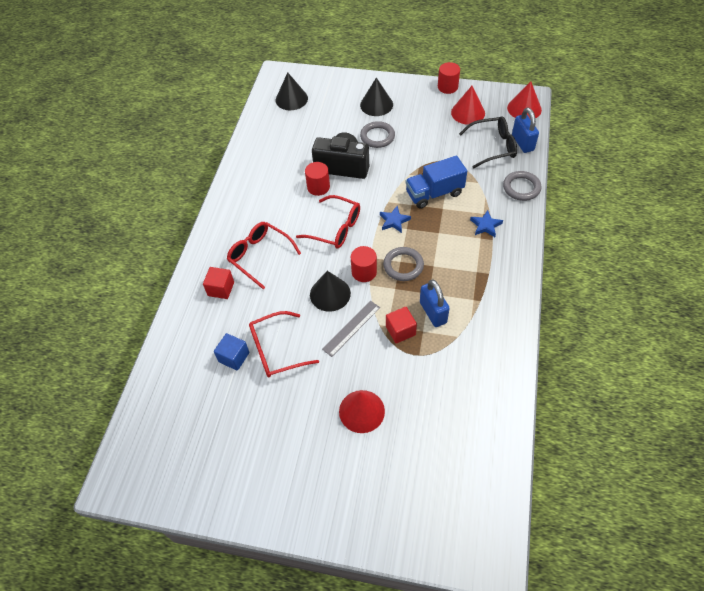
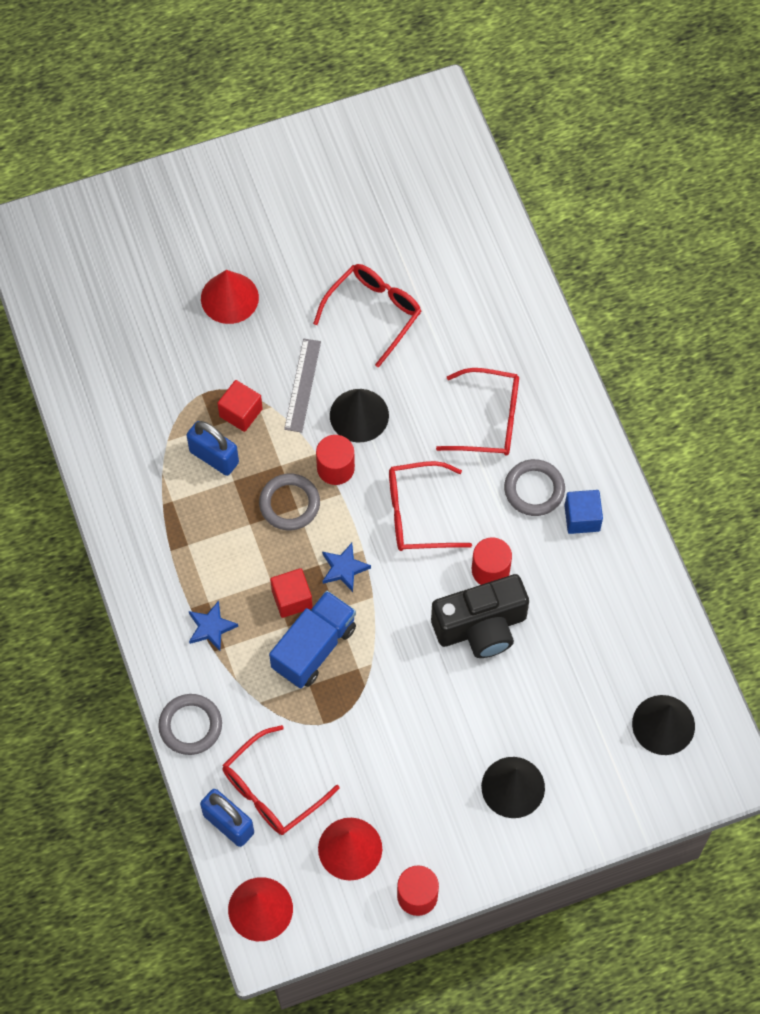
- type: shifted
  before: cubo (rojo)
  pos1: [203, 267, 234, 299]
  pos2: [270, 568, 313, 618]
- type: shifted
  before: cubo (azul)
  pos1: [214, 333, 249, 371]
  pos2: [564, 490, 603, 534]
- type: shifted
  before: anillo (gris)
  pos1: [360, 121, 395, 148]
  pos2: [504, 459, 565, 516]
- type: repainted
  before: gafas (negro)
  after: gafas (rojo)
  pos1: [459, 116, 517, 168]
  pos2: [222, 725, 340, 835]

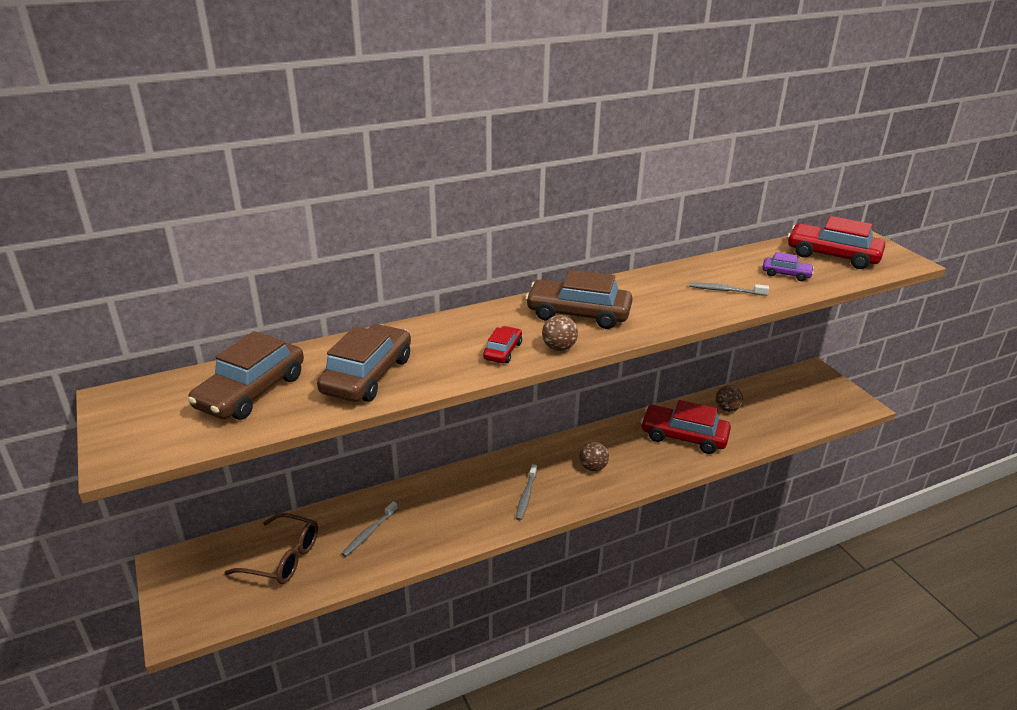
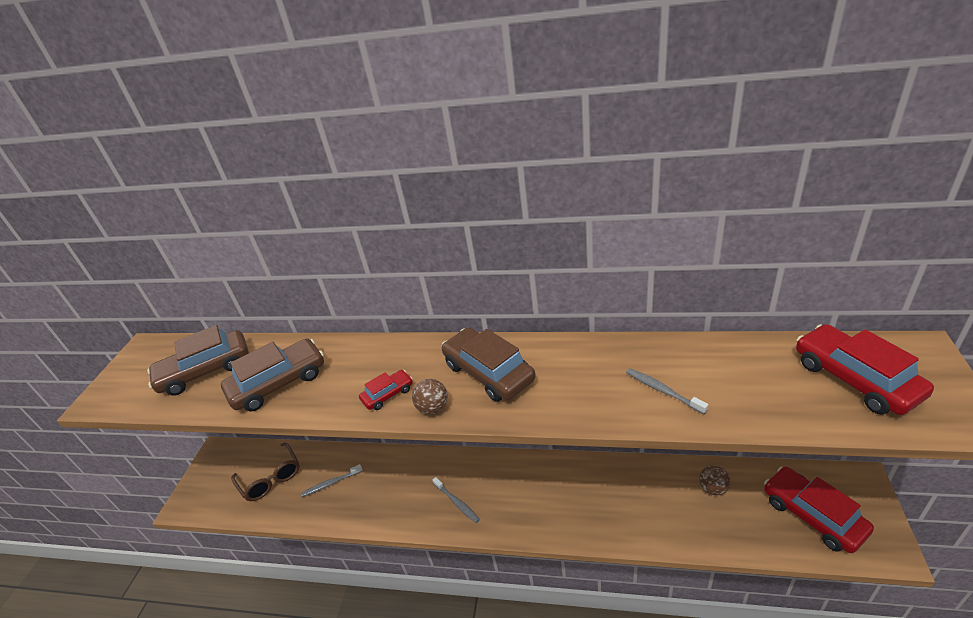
- type: rotated
  before: cepillo de dientes (gris)
  pos1: [516, 464, 537, 520]
  pos2: [432, 477, 480, 523]
  turn: -90
- type: gone
  before: pelota (marrón)
  pos1: [580, 442, 609, 471]
- type: shifted
  before: coche (rojo)
  pos1: [641, 400, 731, 454]
  pos2: [764, 467, 874, 553]
- type: gone
  before: coche (morado)
  pos1: [762, 252, 814, 281]

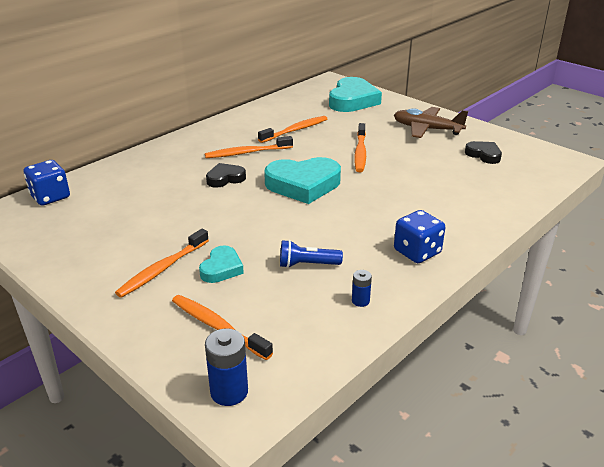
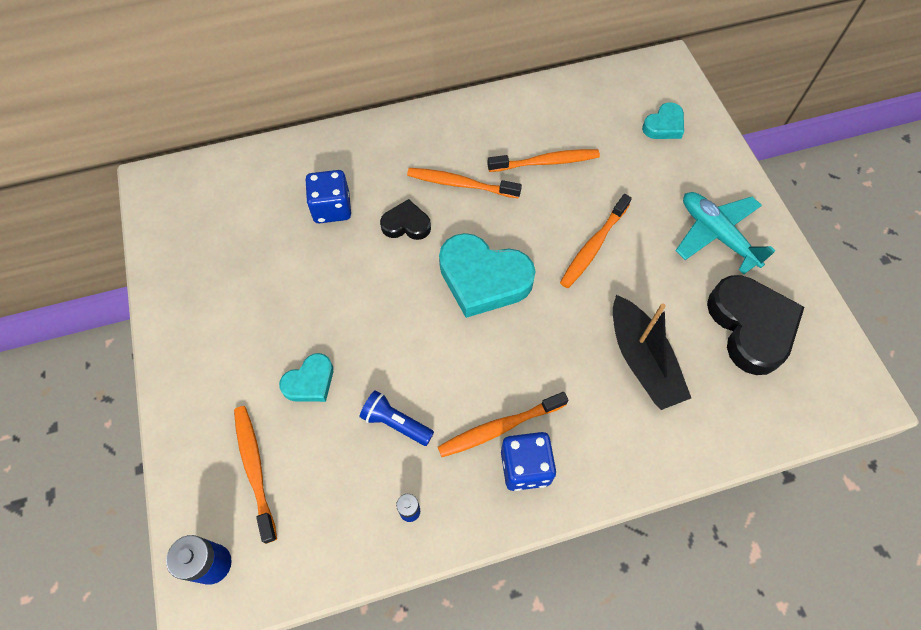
- type: shifted
  before: dado (azul)
  pos1: [24, 160, 70, 206]
  pos2: [305, 170, 351, 223]
- type: shifted
  before: cepillo de dientes (naranja)
  pos1: [115, 229, 209, 298]
  pos2: [438, 392, 568, 457]
- type: scaled
  before: corazón (turquesa)
  pos1: [329, 77, 382, 112]
  pos2: [642, 102, 684, 139]
  scale: 0.53
- type: repainted
  before: avión (marrón)
  after: avión (turquesa)
  pos1: [394, 107, 468, 138]
  pos2: [675, 192, 775, 274]
- type: scaled
  before: corazón (negro)
  pos1: [465, 141, 502, 164]
  pos2: [707, 275, 804, 375]
  scale: 1.87
- type: new
  after: barco (negro)
  pos2: [613, 295, 691, 410]

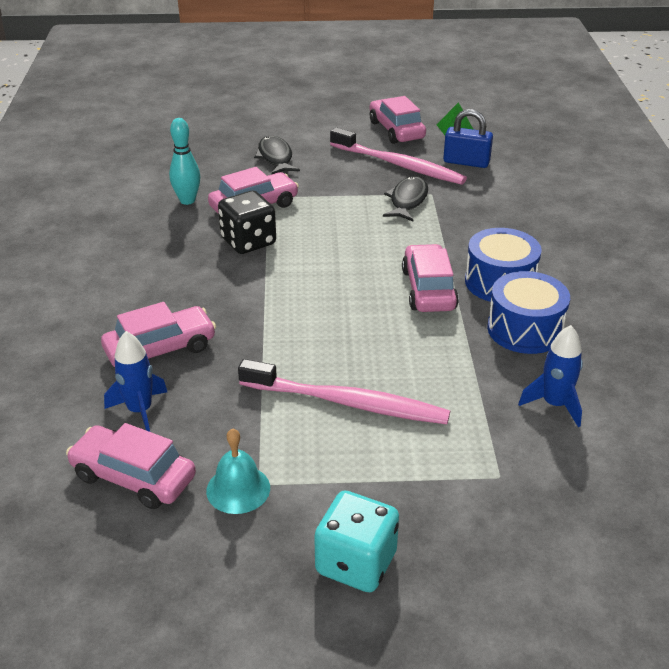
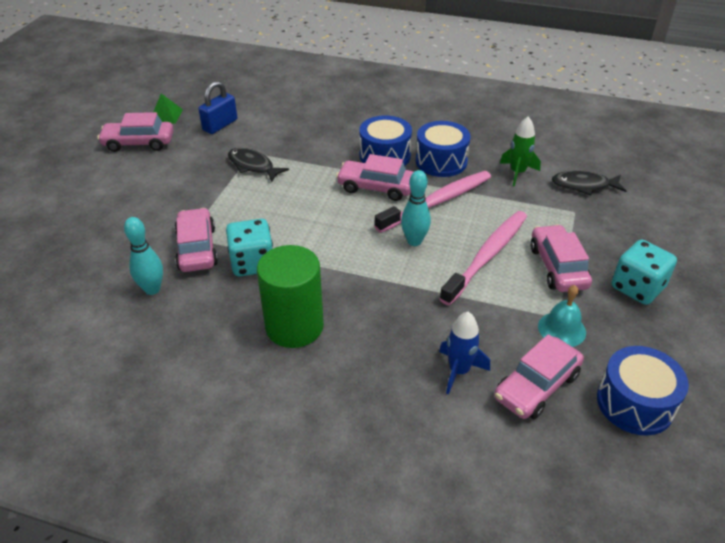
- type: shifted
  before: coche (rosa)
  pos1: [101, 302, 216, 367]
  pos2: [530, 224, 592, 292]
- type: repainted
  before: dado (negro)
  after: dado (turquesa)
  pos1: [218, 191, 276, 254]
  pos2: [226, 219, 273, 276]
- type: shifted
  before: pez (negro)
  pos1: [254, 136, 300, 175]
  pos2: [552, 171, 626, 195]
- type: shifted
  before: cepillo de dientes (rosa)
  pos1: [330, 127, 467, 185]
  pos2: [374, 171, 491, 233]
- type: repainted
  before: cohete (azul)
  after: cohete (verde)
  pos1: [518, 325, 583, 427]
  pos2: [500, 117, 541, 186]
- type: new
  after: cilindro (verde)
  pos2: [257, 245, 324, 348]
- type: new
  after: bolo (turquesa)
  pos2: [401, 170, 431, 246]
- type: new
  after: tambor (azul)
  pos2: [597, 346, 689, 436]

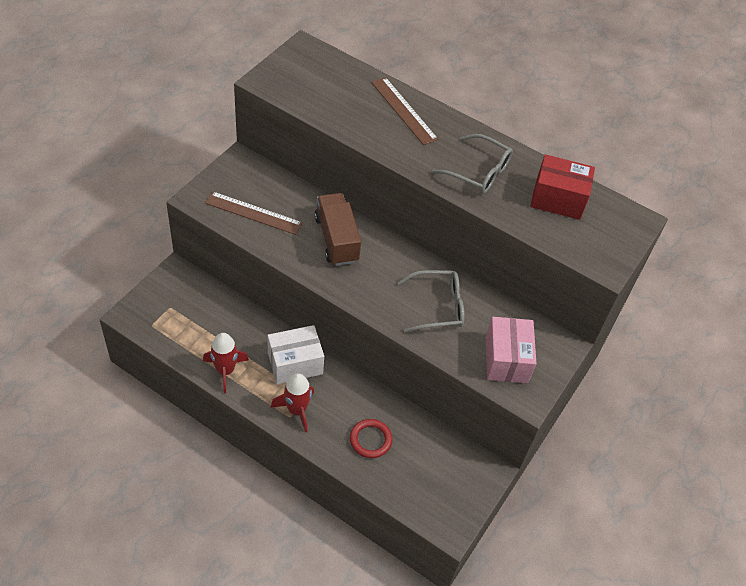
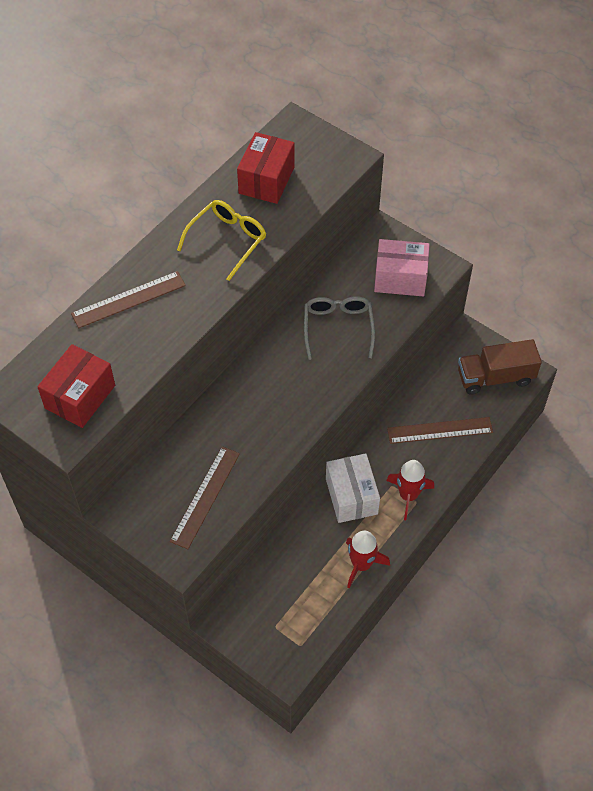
- type: shifted
  before: camión (marrón)
  pos1: [314, 193, 361, 266]
  pos2: [458, 339, 542, 395]
- type: swapped
  before: anillo (rojo)
  after: regla (marrón)
  pos1: [350, 419, 392, 458]
  pos2: [387, 417, 493, 444]
- type: repainted
  before: gafas (gris)
  after: gafas (amarillo)
  pos1: [432, 134, 513, 194]
  pos2: [177, 200, 266, 281]
- type: new
  after: caja (rojo)
  pos2: [37, 344, 115, 428]

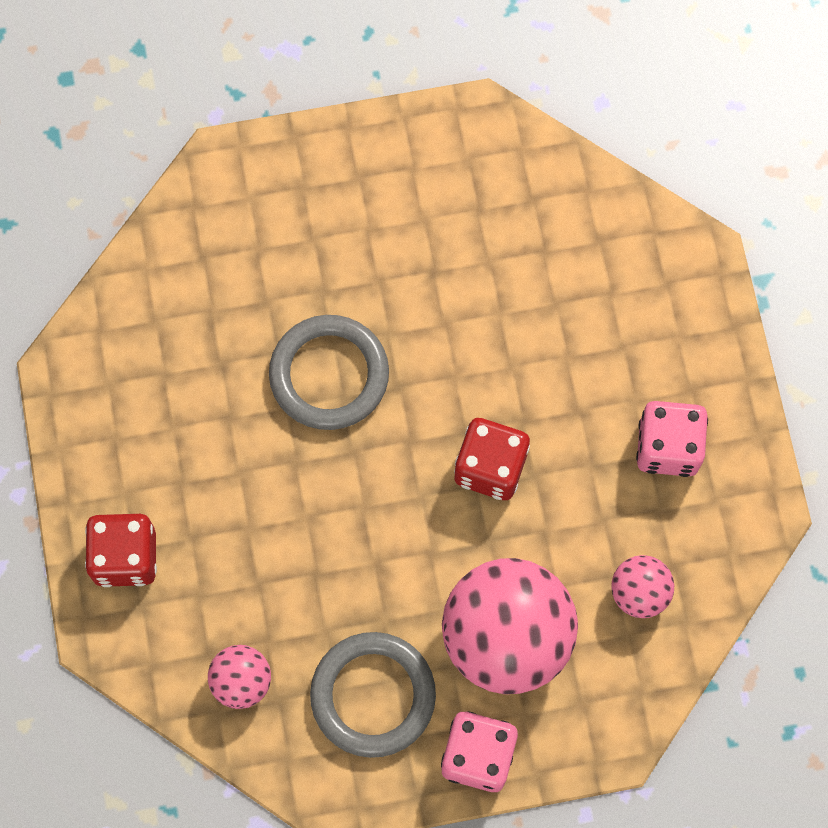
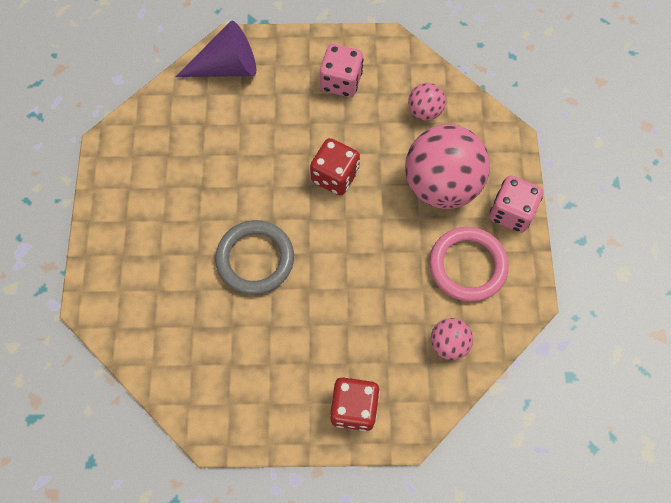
- type: repainted
  before: anillo (gris)
  after: anillo (rosa)
  pos1: [310, 632, 436, 758]
  pos2: [429, 227, 509, 302]
- type: new
  after: cono (morado)
  pos2: [175, 21, 256, 77]

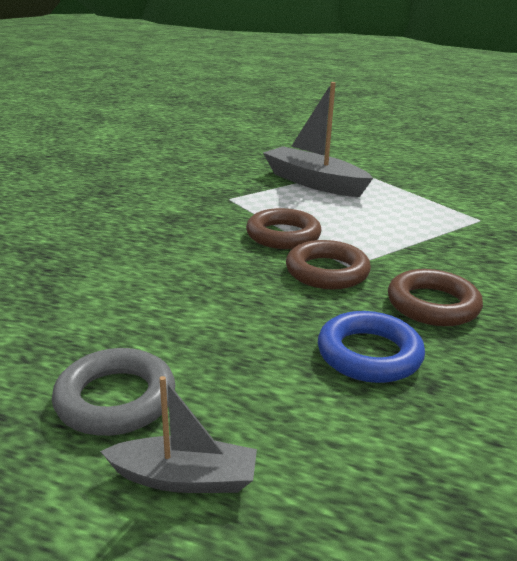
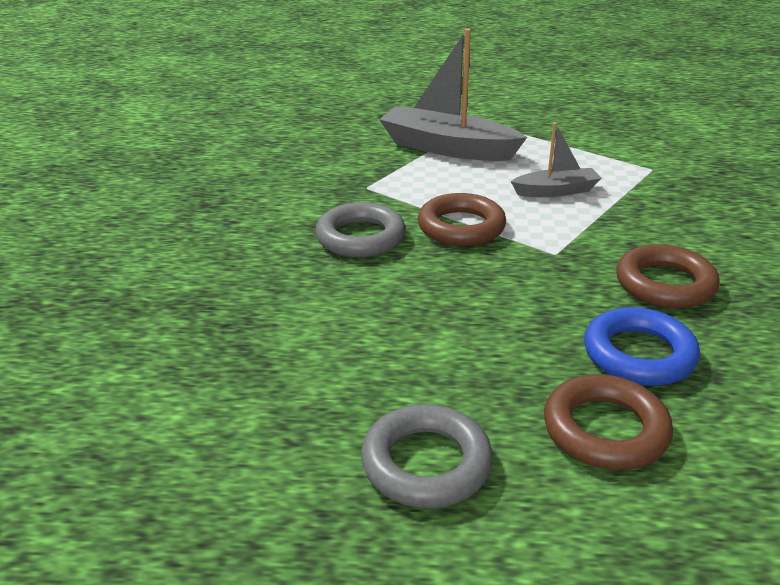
- type: shifted
  before: barco (gris)
  pos1: [100, 376, 257, 493]
  pos2: [510, 122, 601, 197]
- type: shifted
  before: anillo (marrón)
  pos1: [286, 240, 371, 290]
  pos2: [544, 374, 673, 470]
- type: new
  after: anillo (gris)
  pos2: [316, 202, 406, 257]

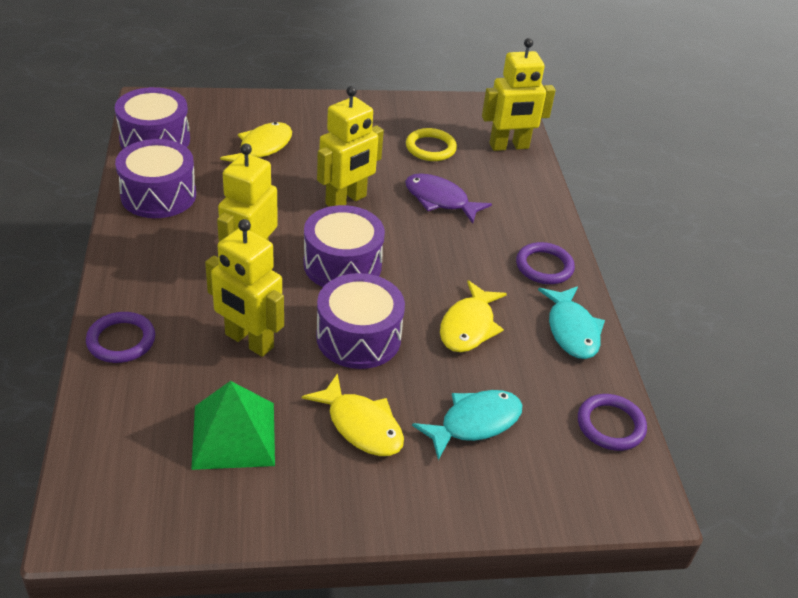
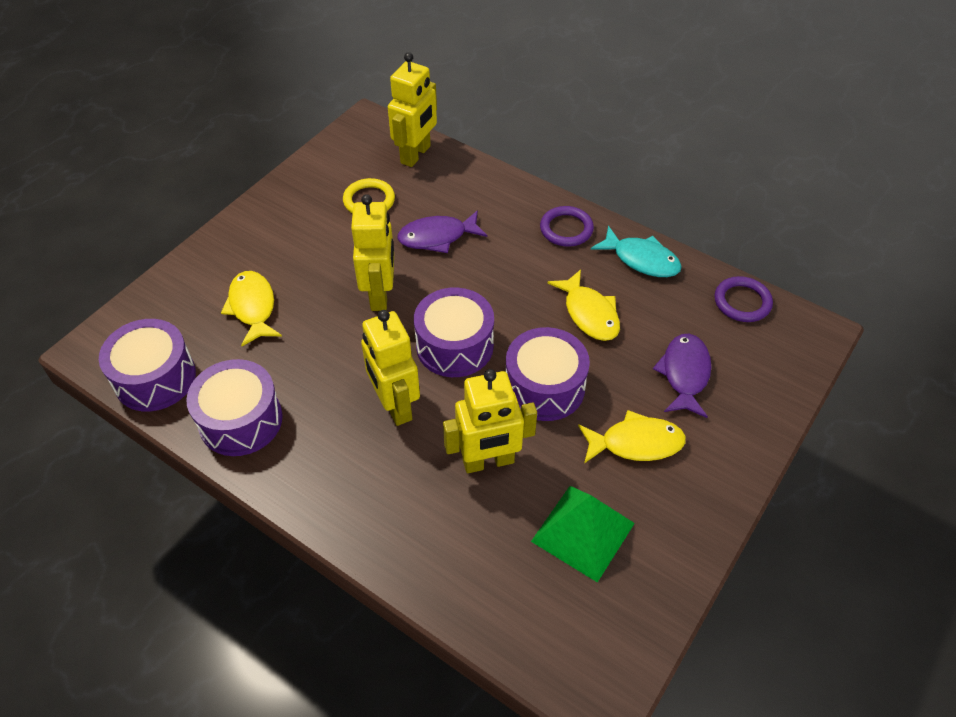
- type: gone
  before: anillo (morado)
  pos1: [86, 312, 155, 363]
- type: repainted
  before: pez (turquesa)
  after: pez (morado)
  pos1: [412, 390, 522, 460]
  pos2: [653, 334, 711, 418]

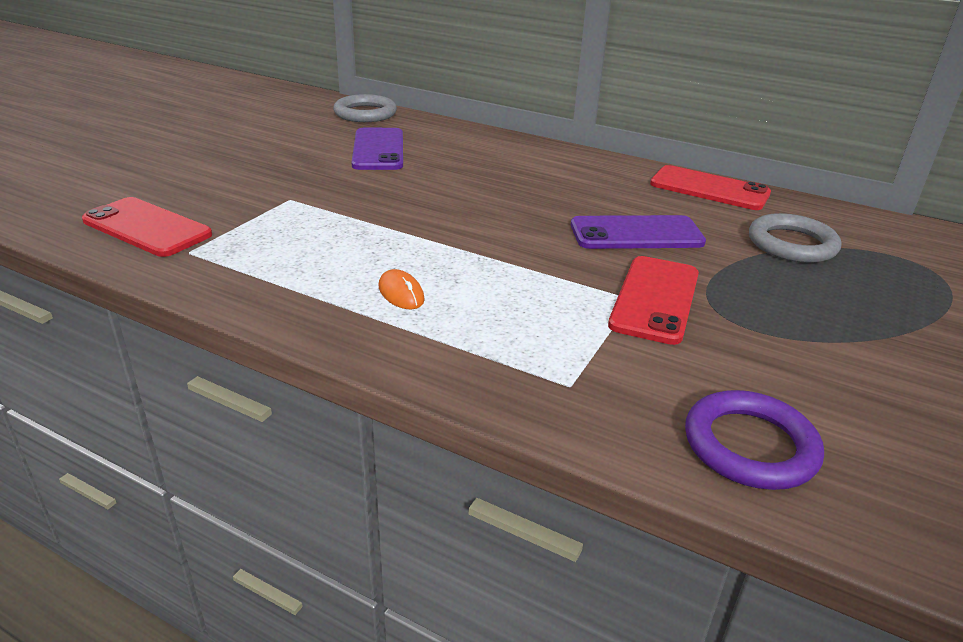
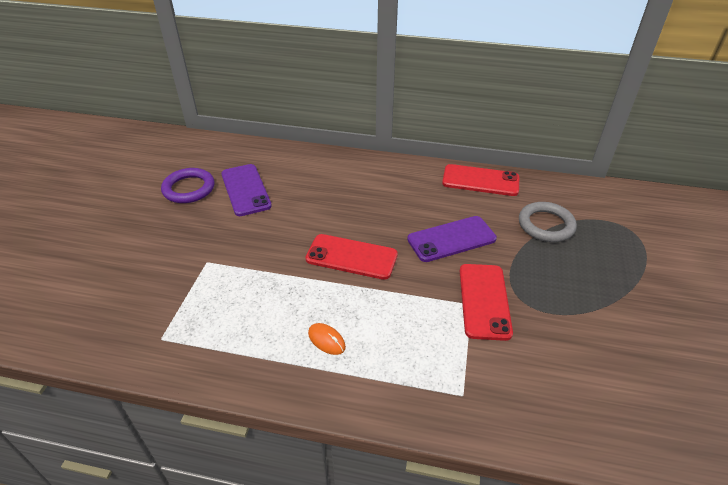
- type: shifted
  before: móvil (rojo)
  pos1: [82, 197, 212, 257]
  pos2: [305, 234, 398, 280]
- type: gone
  before: anillo (gris)
  pos1: [333, 94, 397, 122]
- type: shifted
  before: anillo (morado)
  pos1: [685, 390, 824, 490]
  pos2: [161, 168, 214, 203]

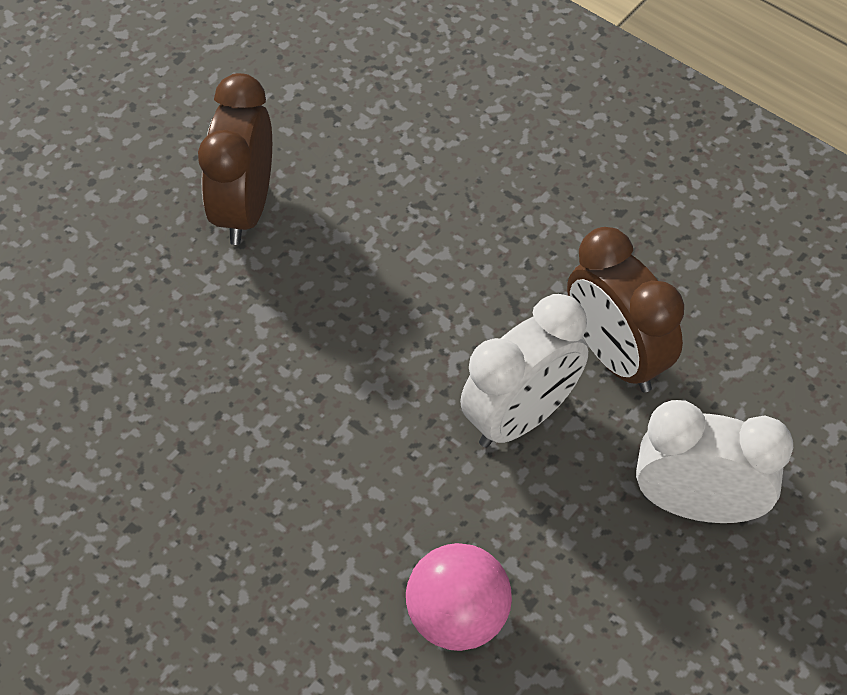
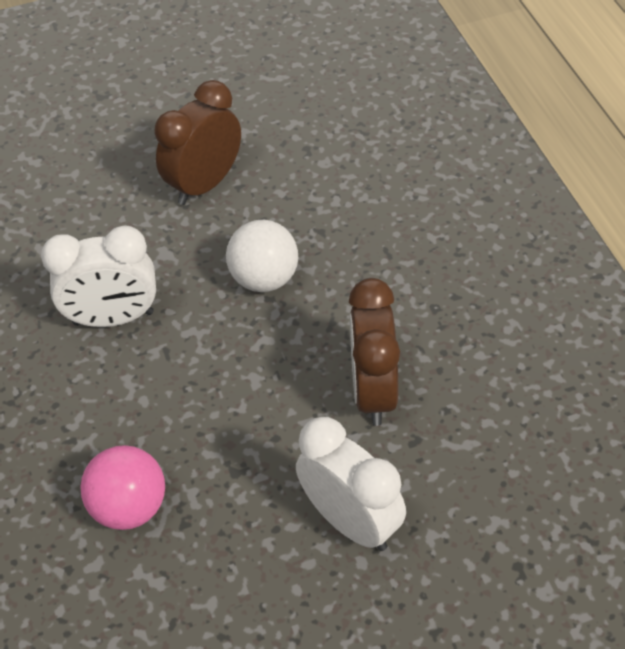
- type: shifted
  before: despertador (blanco)
  pos1: [460, 294, 588, 448]
  pos2: [41, 225, 156, 327]
- type: new
  after: pelota (blanco)
  pos2: [226, 220, 298, 292]

